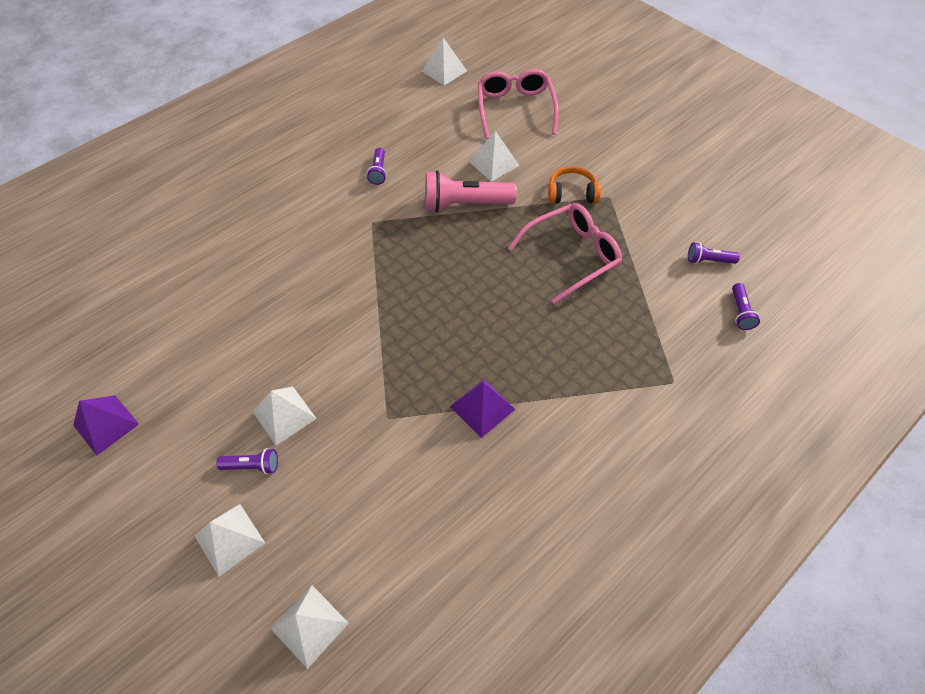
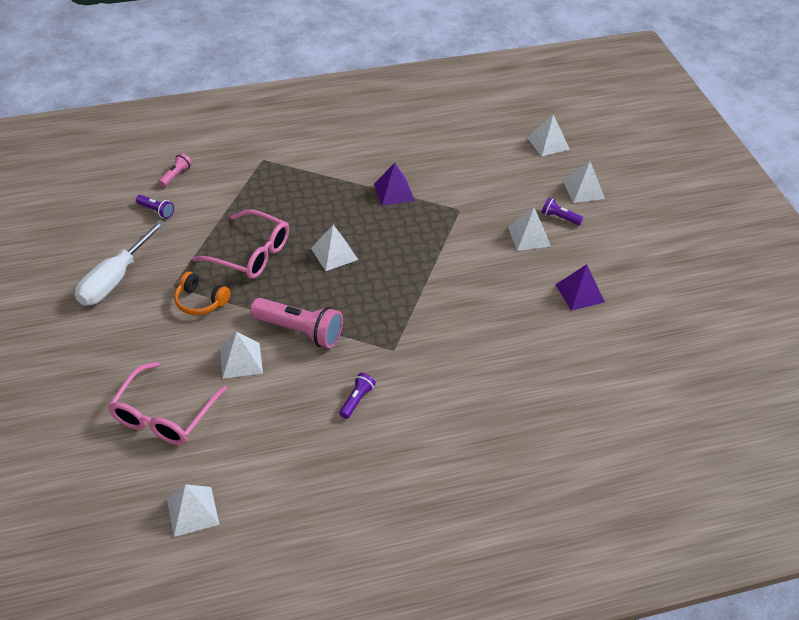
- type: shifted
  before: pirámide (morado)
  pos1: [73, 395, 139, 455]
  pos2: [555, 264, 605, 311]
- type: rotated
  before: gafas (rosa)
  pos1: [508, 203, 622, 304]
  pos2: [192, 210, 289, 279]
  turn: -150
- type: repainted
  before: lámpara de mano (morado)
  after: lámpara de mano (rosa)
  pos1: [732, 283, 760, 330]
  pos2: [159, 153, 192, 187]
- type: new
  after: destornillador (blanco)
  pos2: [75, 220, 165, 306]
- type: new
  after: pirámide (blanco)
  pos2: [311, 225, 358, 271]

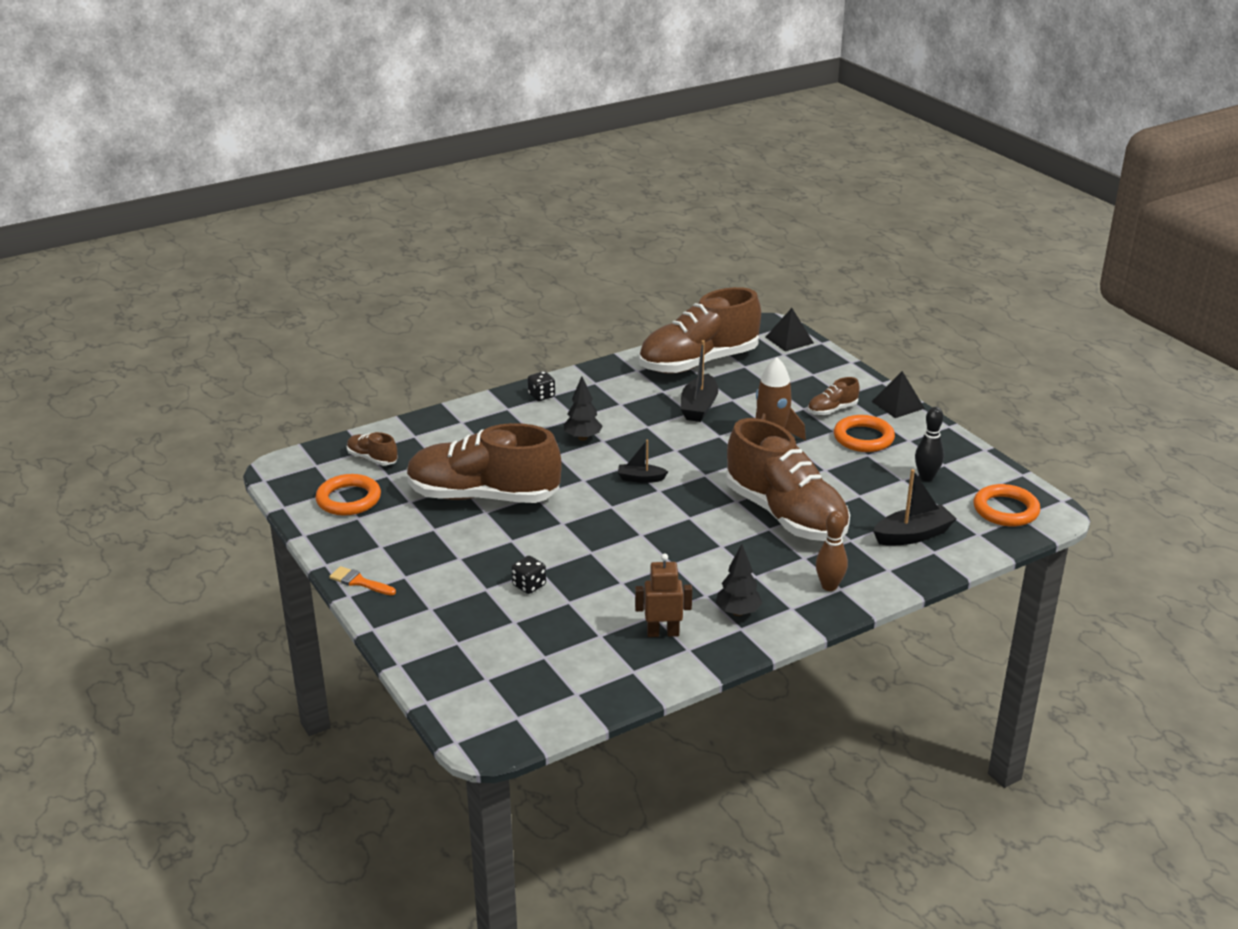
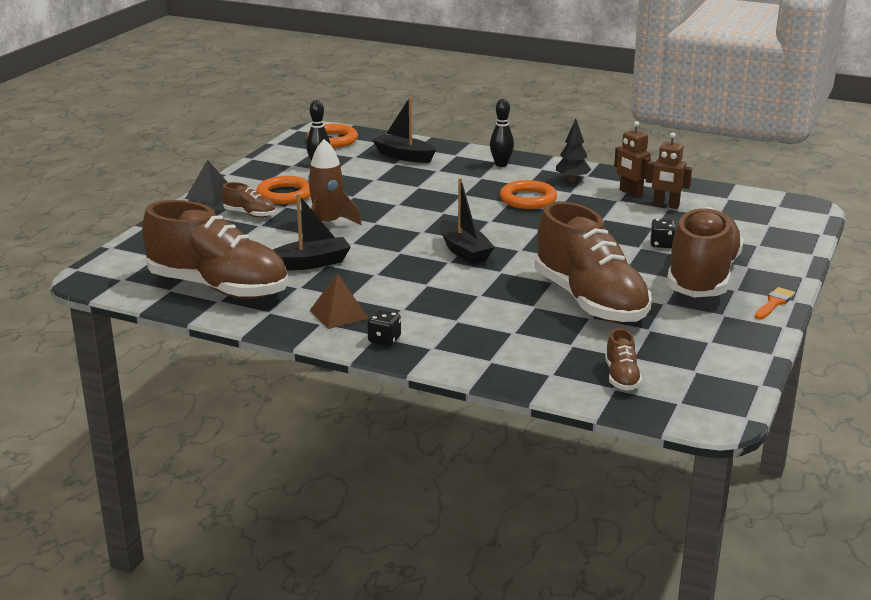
- type: shifted
  before: anillo (naranja)
  pos1: [315, 474, 381, 516]
  pos2: [500, 180, 557, 209]
- type: rotated
  before: pincel (naranja)
  pos1: [329, 566, 396, 595]
  pos2: [755, 287, 795, 319]
  turn: -135
- type: gone
  before: árbol (negro)
  pos1: [564, 376, 602, 441]
- type: scaled
  before: barco (negro)
  pos1: [618, 440, 668, 483]
  pos2: [439, 178, 495, 264]
  scale: 1.66
- type: shifted
  before: zapato (marrón)
  pos1: [726, 418, 850, 541]
  pos2: [667, 207, 744, 298]
- type: gone
  before: pirámide (negro)
  pos1: [766, 308, 814, 352]
- type: repainted
  before: bolo (marrón)
  after: bolo (negro)
  pos1: [816, 511, 848, 591]
  pos2: [490, 99, 514, 167]
- type: new
  after: pirámide (marrón)
  pos2: [310, 273, 369, 329]
- type: new
  after: robot (marrón)
  pos2: [646, 132, 692, 209]

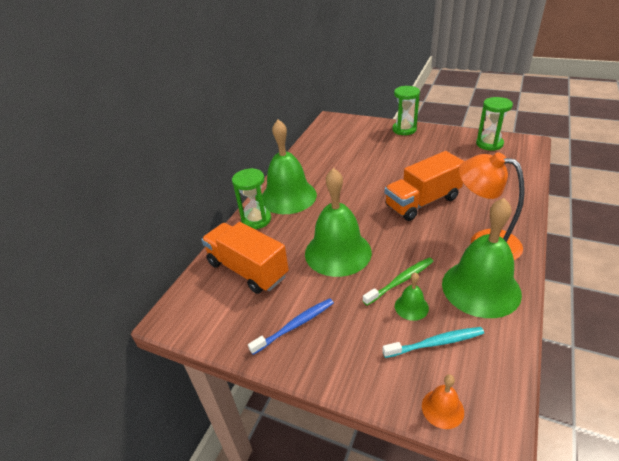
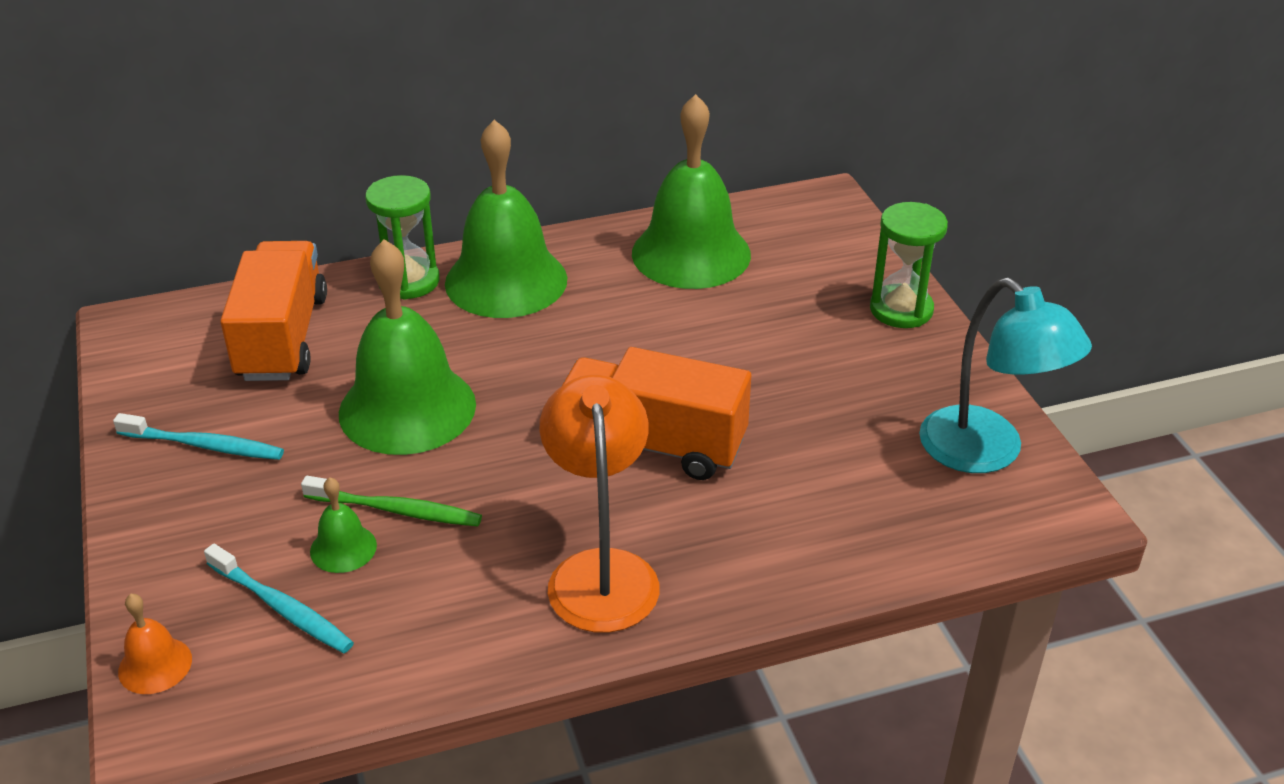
- type: repainted
  before: cepillo de dientes (azul)
  after: cepillo de dientes (turquesa)
  pos1: [248, 298, 334, 355]
  pos2: [113, 413, 284, 460]
- type: shifted
  before: campana (verde)
  pos1: [442, 198, 522, 318]
  pos2: [632, 94, 751, 289]
- type: swapped
  before: reloj de arena (verde)
  after: lámpara (turquesa)
  pos1: [476, 97, 513, 151]
  pos2: [919, 278, 1092, 473]

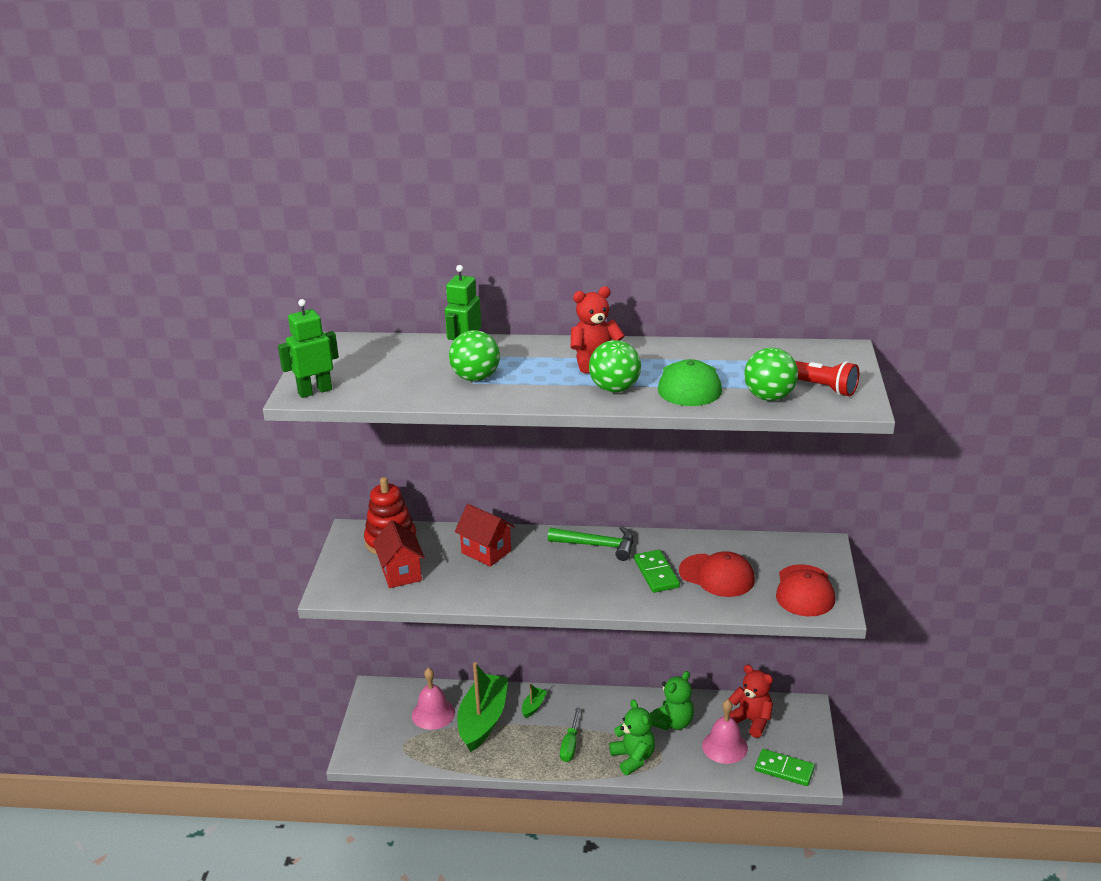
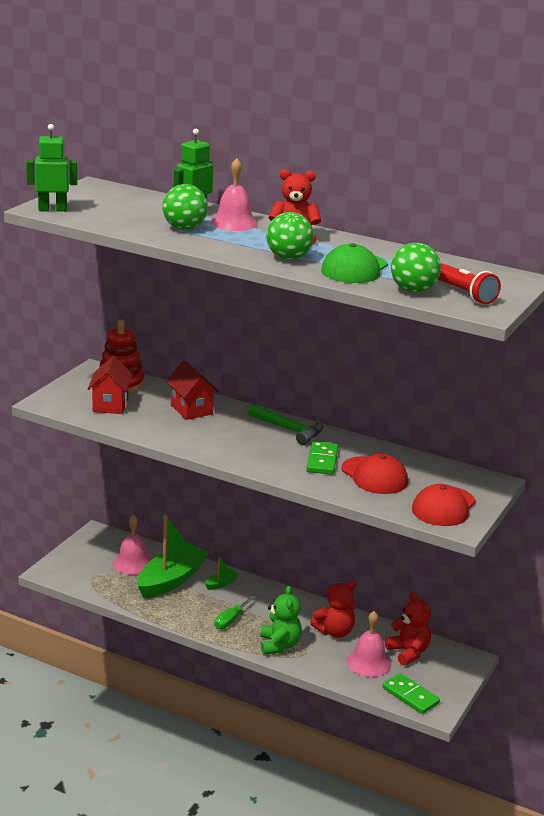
- type: repainted
  before: osito (verde)
  after: osito (rojo)
  pos1: [650, 671, 694, 730]
  pos2: [310, 580, 357, 638]
- type: new
  after: campana (rosa)
  pos2: [211, 158, 258, 231]

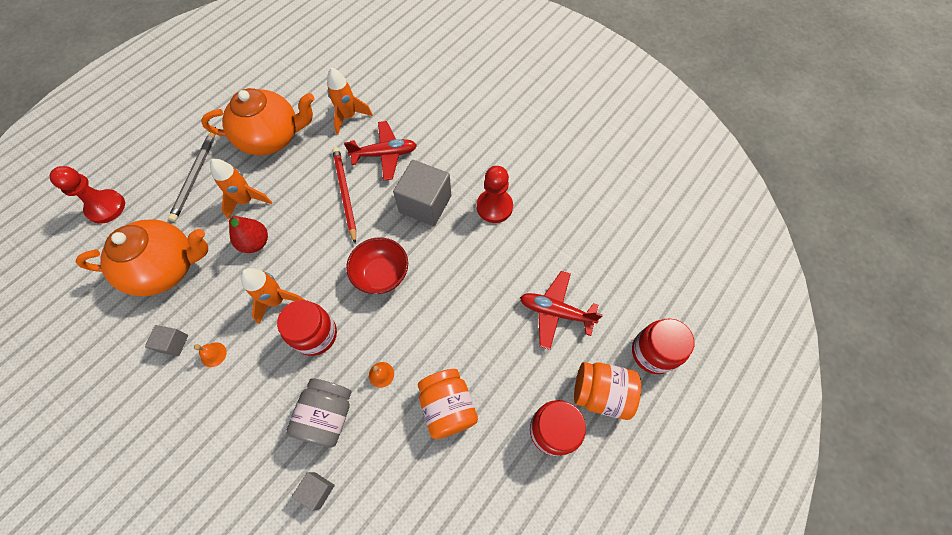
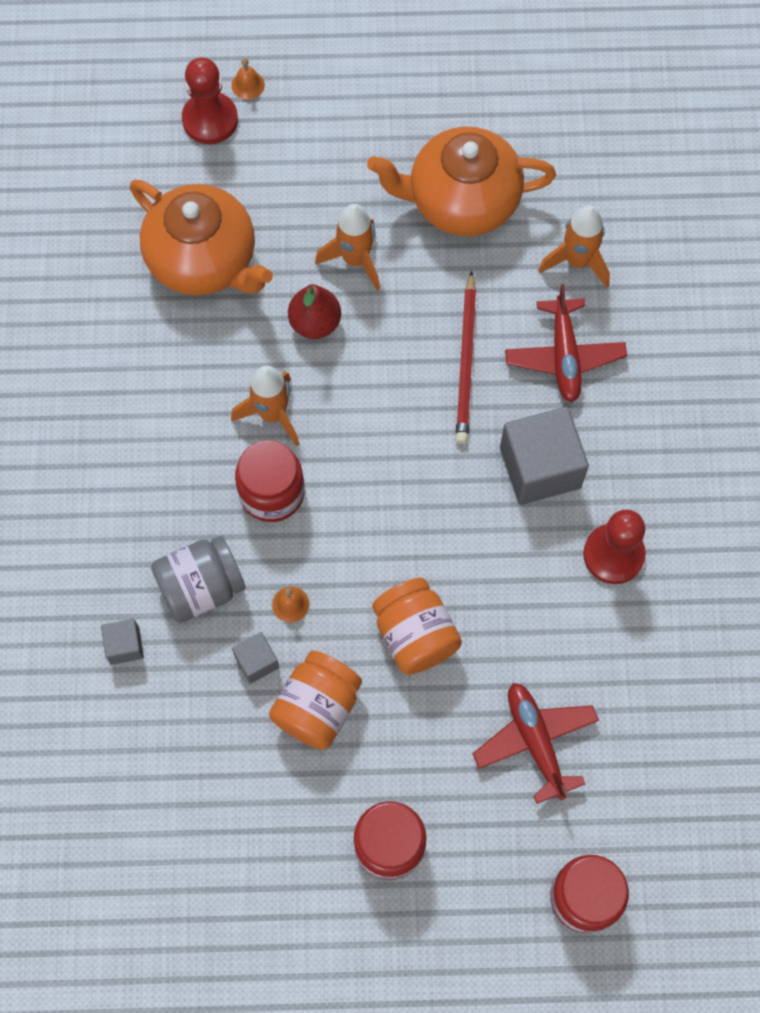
- type: shifted
  before: cubo (gris)
  pos1: [145, 325, 188, 356]
  pos2: [232, 632, 279, 684]
- type: gone
  before: lápiz (gris)
  pos1: [168, 127, 216, 221]
- type: shifted
  before: campana (naranja)
  pos1: [194, 342, 227, 367]
  pos2: [231, 58, 265, 100]
- type: rotated
  before: tetera (naranja)
  pos1: [201, 88, 315, 155]
  pos2: [367, 127, 556, 236]
  turn: 135
- type: rotated
  before: lápiz (rojo)
  pos1: [332, 147, 356, 244]
  pos2: [456, 270, 476, 444]
  turn: 150
- type: rotated
  before: avión (rojo)
  pos1: [344, 121, 417, 181]
  pos2: [505, 284, 627, 402]
  turn: 45
- type: gone
  before: cuenco (rojo)
  pos1: [346, 237, 408, 294]
- type: shifted
  before: tarro (naranja)
  pos1: [574, 362, 641, 420]
  pos2: [372, 578, 462, 675]

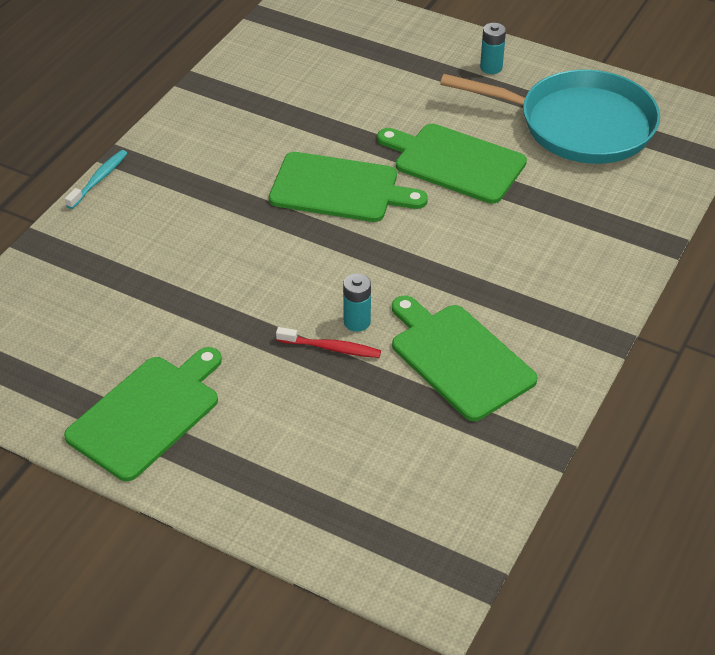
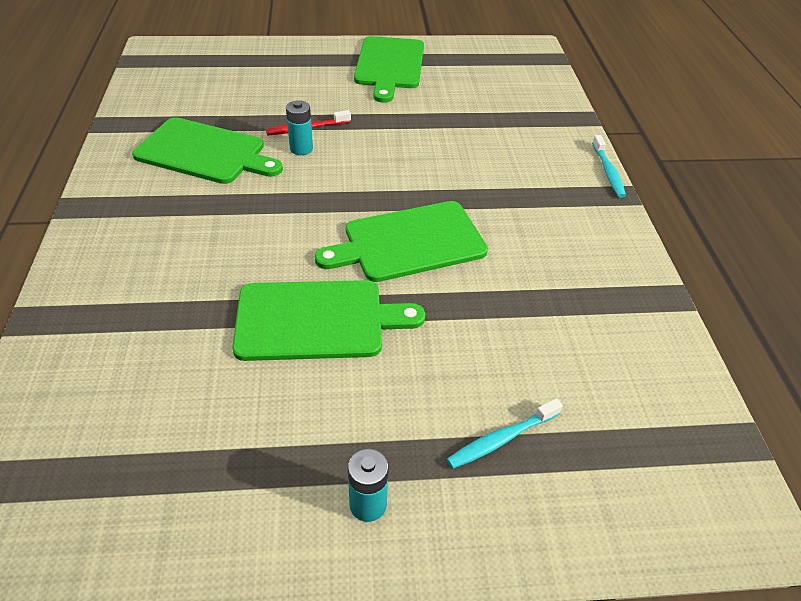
- type: gone
  before: sartén (turquesa)
  pos1: [440, 70, 660, 164]
- type: new
  after: cepillo de dientes (turquesa)
  pos2: [447, 398, 563, 469]

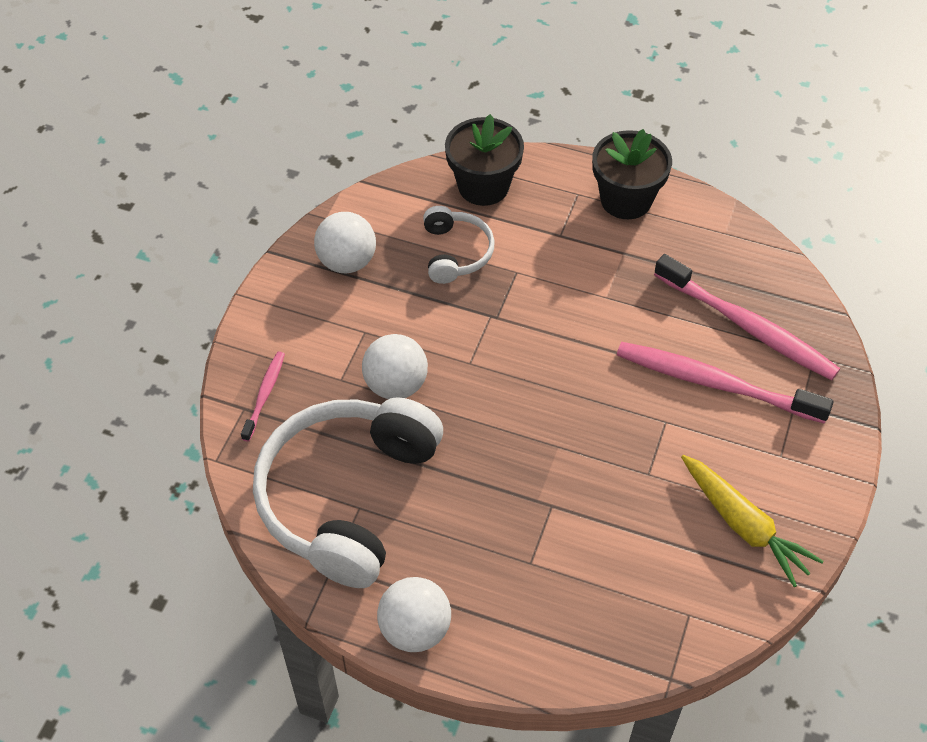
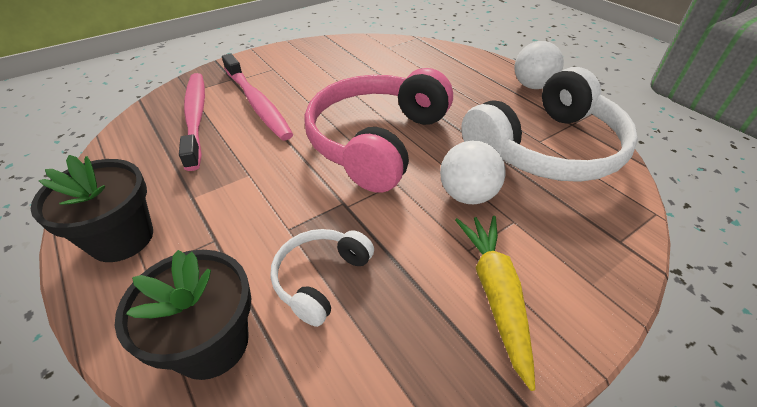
- type: gone
  before: cepillo de dientes (rosa)
  pos1: [241, 351, 285, 442]
- type: gone
  before: pelota (blanco)
  pos1: [314, 212, 376, 273]
- type: shifted
  before: zanahoria (amarillo)
  pos1: [681, 455, 824, 587]
  pos2: [455, 216, 535, 391]
- type: new
  after: auriculares (rosa)
  pos2: [304, 68, 453, 193]

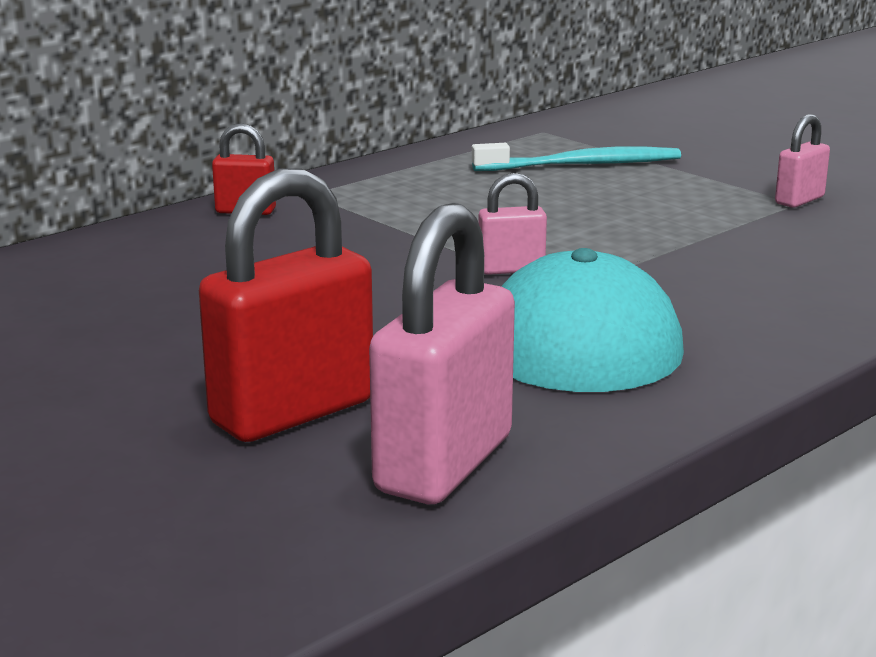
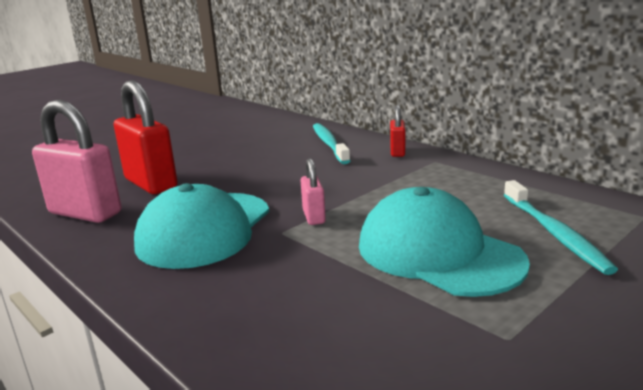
- type: gone
  before: candado (rosa)
  pos1: [775, 114, 830, 208]
- type: new
  after: cepillo de dientes (turquesa)
  pos2: [313, 123, 350, 164]
- type: new
  after: gorra (turquesa)
  pos2: [359, 187, 530, 297]

